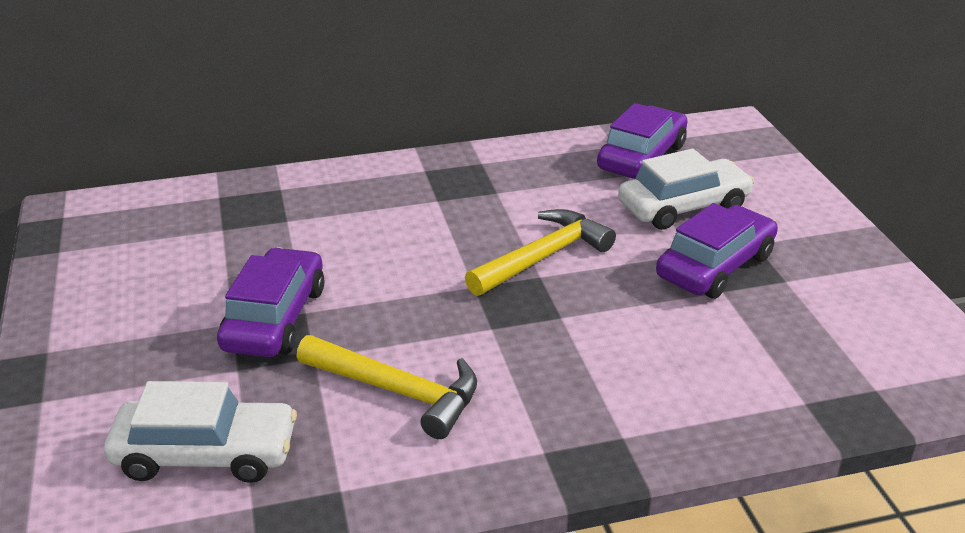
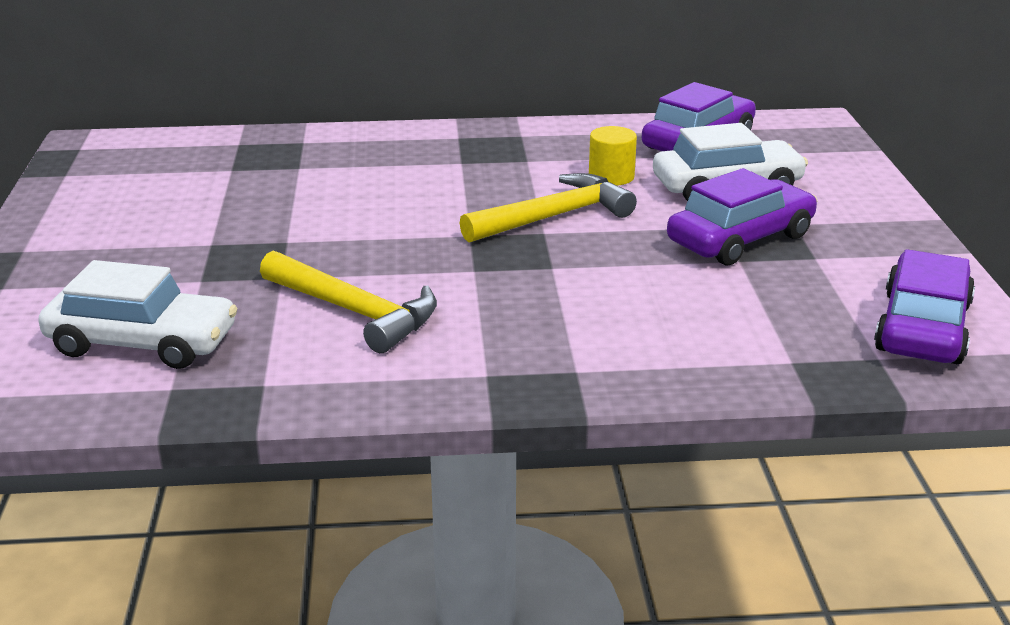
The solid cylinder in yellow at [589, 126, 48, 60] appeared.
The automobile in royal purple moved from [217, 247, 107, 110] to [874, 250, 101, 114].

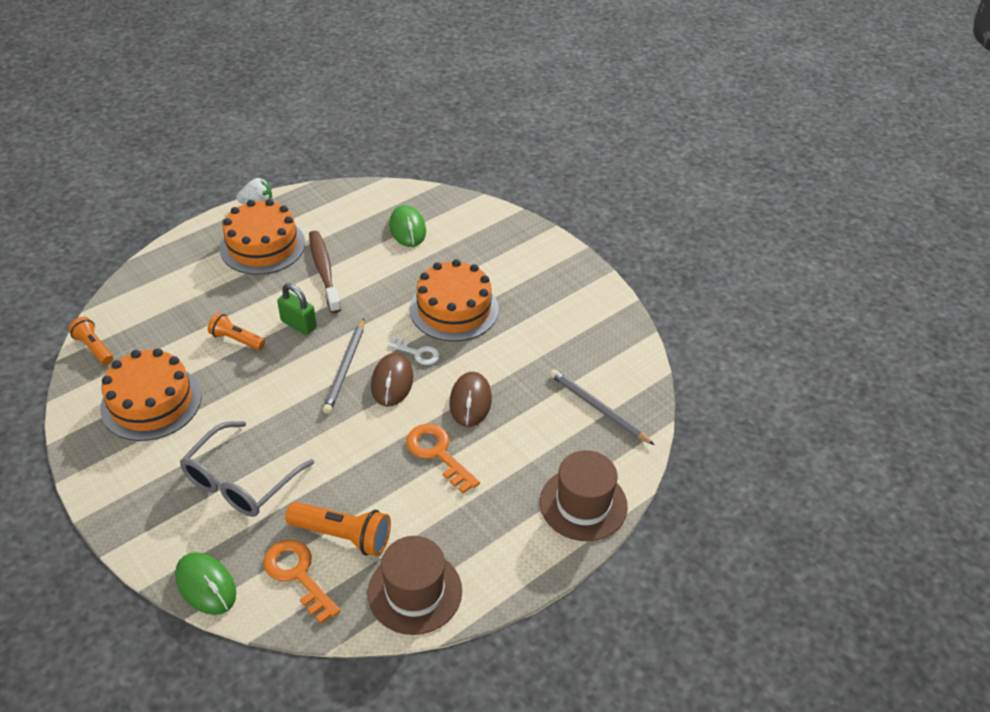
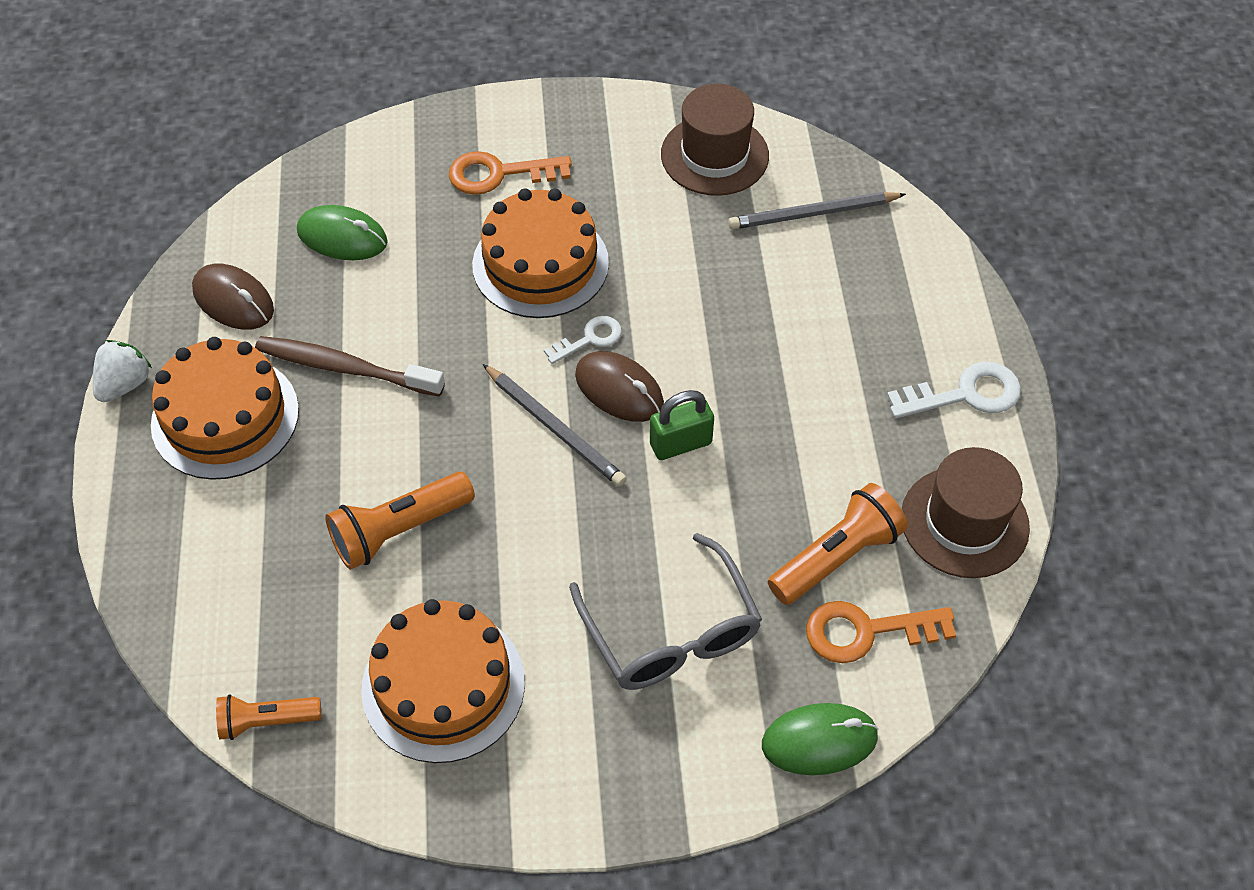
The computer mouse in russet moved from [449, 372, 43, 55] to [192, 264, 82, 66].
The torch in orange at [208, 313, 57, 37] changed to 1.54 times the size.
The key in orange moved from [406, 424, 74, 70] to [449, 151, 123, 44].
The padlock in leaf-green moved from [277, 283, 40, 52] to [650, 390, 64, 70].
The top hat in russet moved from [540, 450, 88, 92] to [661, 84, 108, 112].
The key in snow-white at [887, 362, 134, 56] appeared.

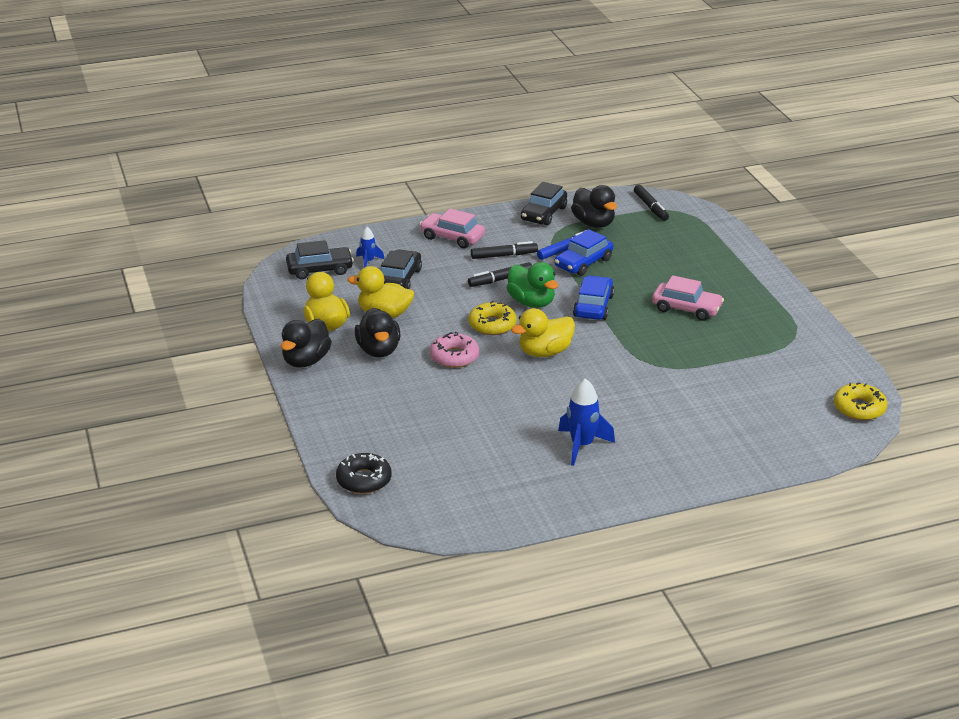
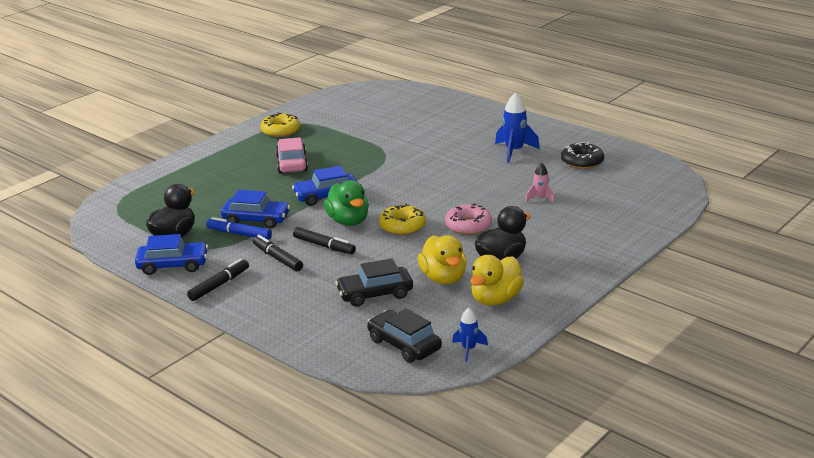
The automobile in ebony at [521, 182, 46, 44] became the automobile in blue at [135, 234, 73, 41].
The felt pen in ebony moved from [634, 185, 35, 36] to [187, 259, 62, 42].
The glazed donut in yellow moved from [834, 382, 53, 38] to [260, 112, 40, 25].
The rubber duck in leaf-green at [506, 262, 52, 46] turned 135 degrees clockwise.
The rocket in blue moved from [356, 227, 28, 41] to [452, 308, 36, 54].
The rocket in rosy at [525, 162, 30, 41] appeared.
The glazed donut in ebony moved from [336, 453, 56, 41] to [561, 142, 43, 27].
The rubber duck in ebony at [281, 319, 51, 49] disappeared.
The automobile in rosy at [419, 208, 66, 40] disappeared.
The rubber duck in yellow at [511, 308, 64, 49] disappeared.

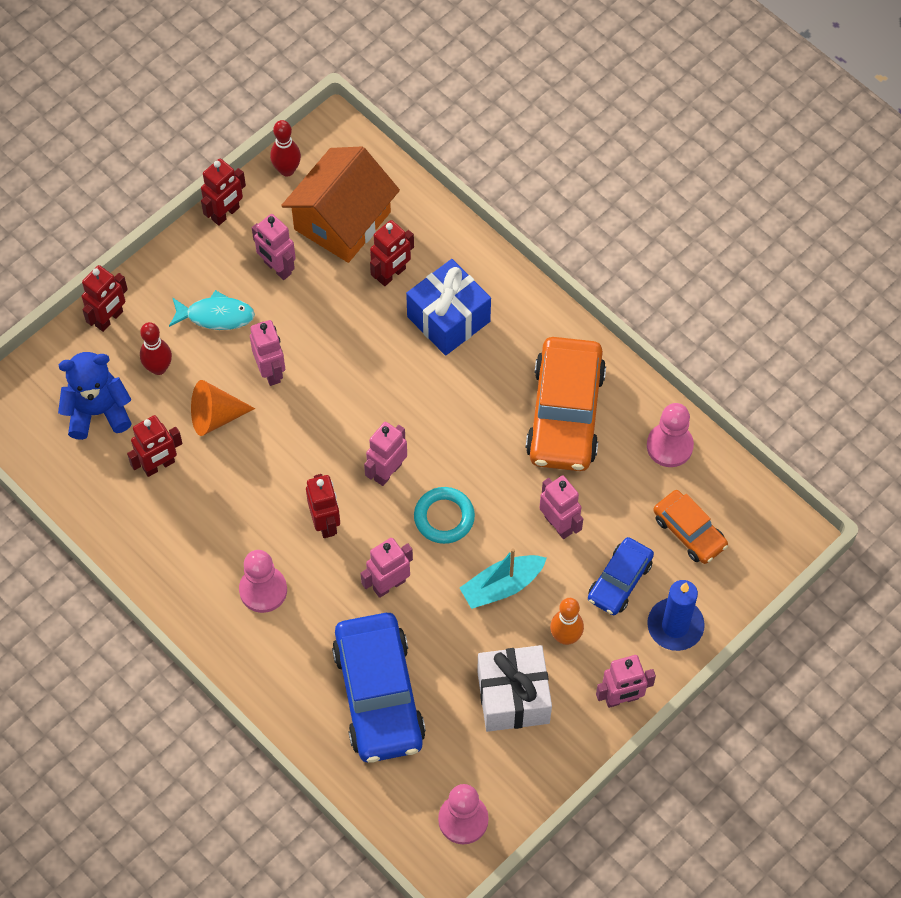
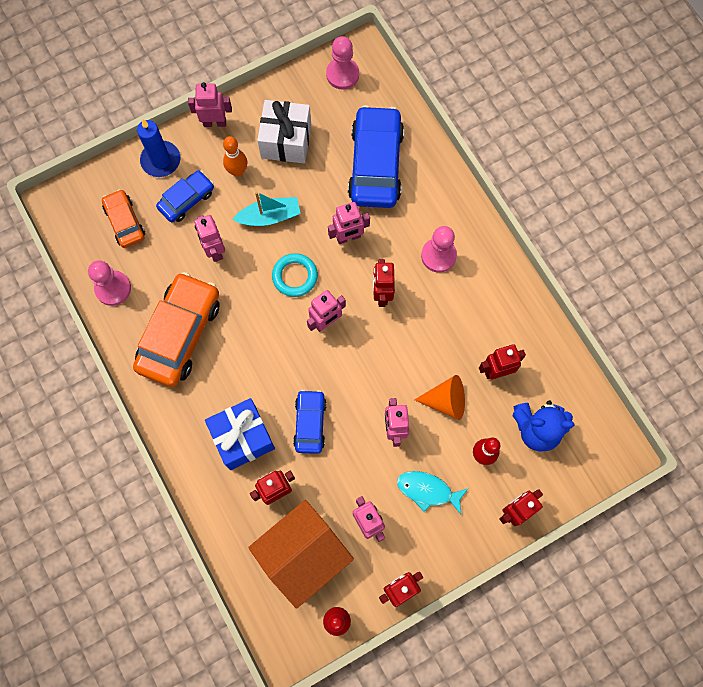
The automobile in blue at [293, 390, 34, 64] appeared.

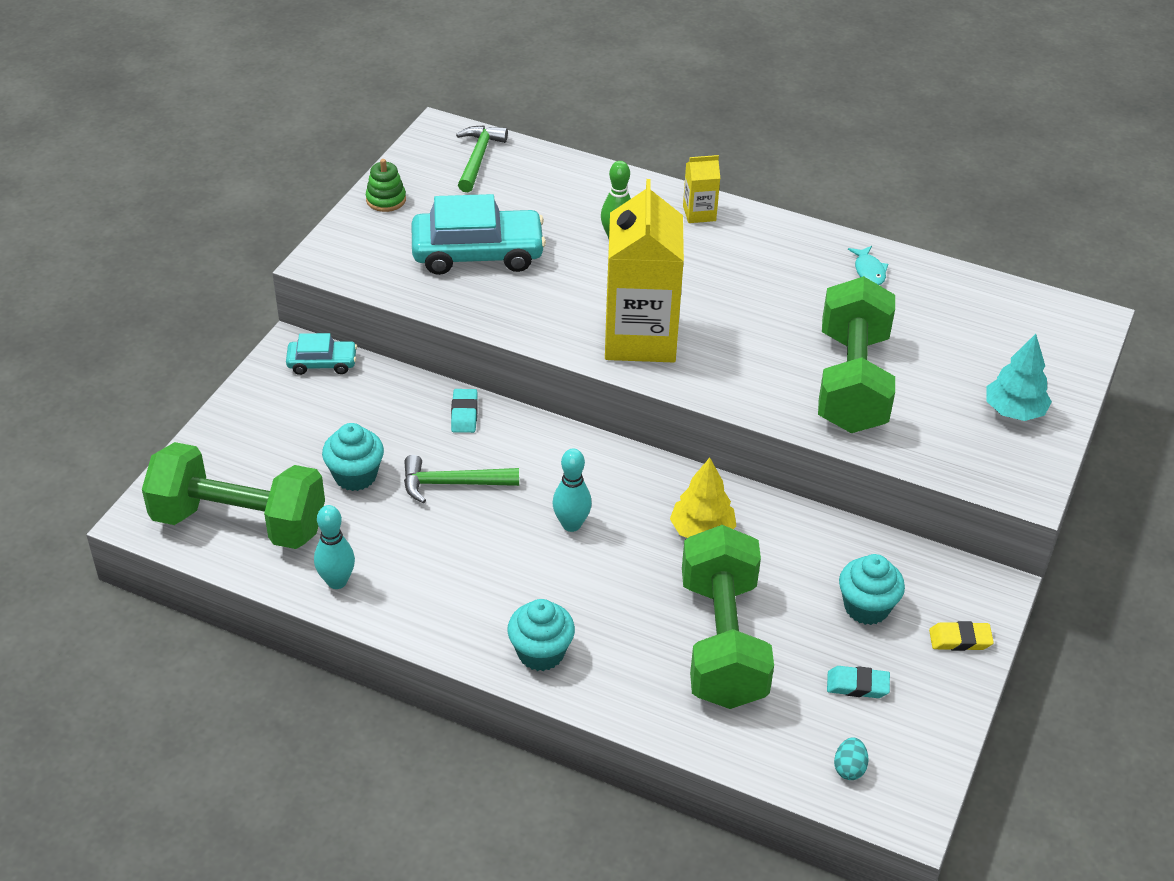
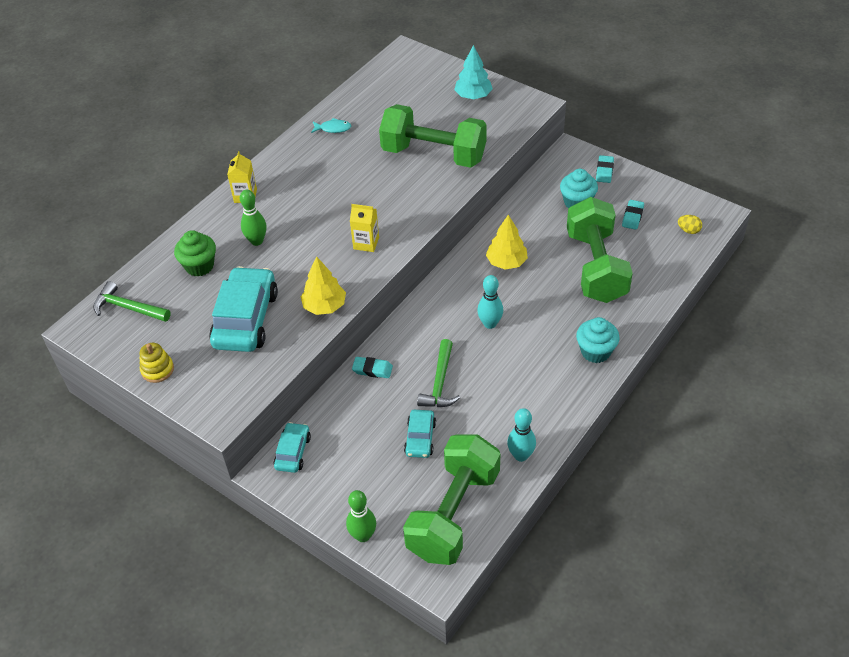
The stacking toy in leaf-green at [366, 159, 40, 53] became the stacking toy in yellow at [140, 343, 34, 40].
The cupcake in leaf-green at [174, 230, 42, 47] appeared.
The fir tree in yellow at [301, 256, 45, 59] appeared.
The tenpin in leaf-green at [346, 490, 30, 52] appeared.
The carton in yellow at [605, 179, 79, 184] changed to 0.44 times the size.
The cupcake in teal at [322, 423, 62, 68] was replaced by the automobile in teal at [404, 410, 32, 48].
The dumbbell in leaf-green at [682, 525, 92, 184] turned 75 degrees clockwise.
The gum eraser in yellow at [929, 621, 65, 30] became the gum eraser in teal at [596, 155, 18, 28].
The egg shape in teal at [834, 738, 35, 42] became the egg shape in yellow at [678, 215, 24, 19].

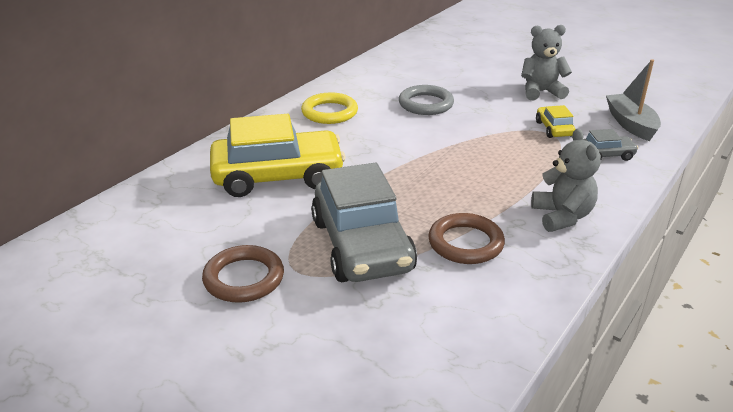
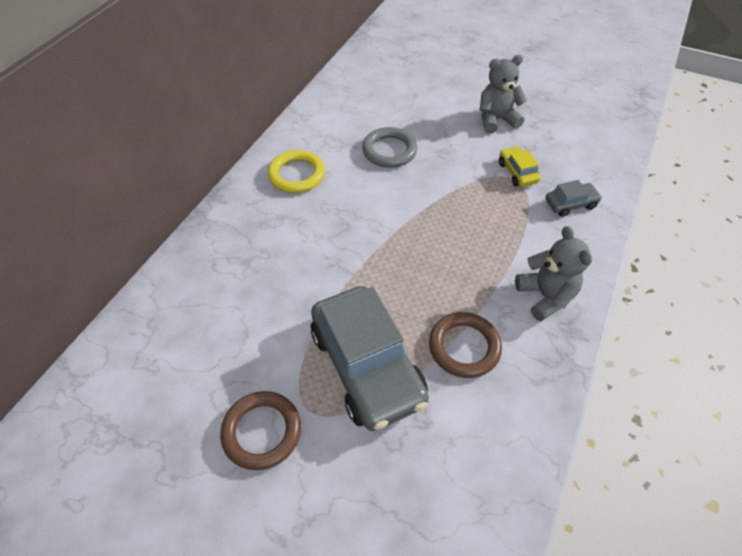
The automobile in yellow at [210, 114, 135, 83] disappeared.
The toy boat in gray at [606, 59, 55, 82] disappeared.

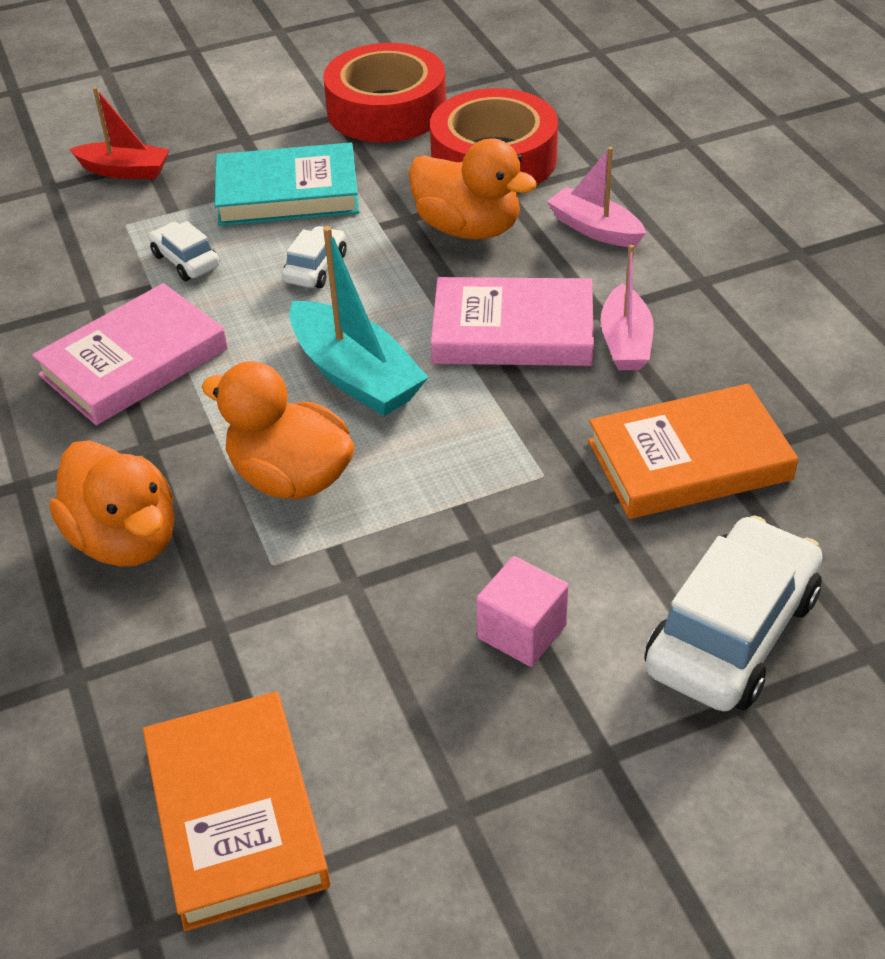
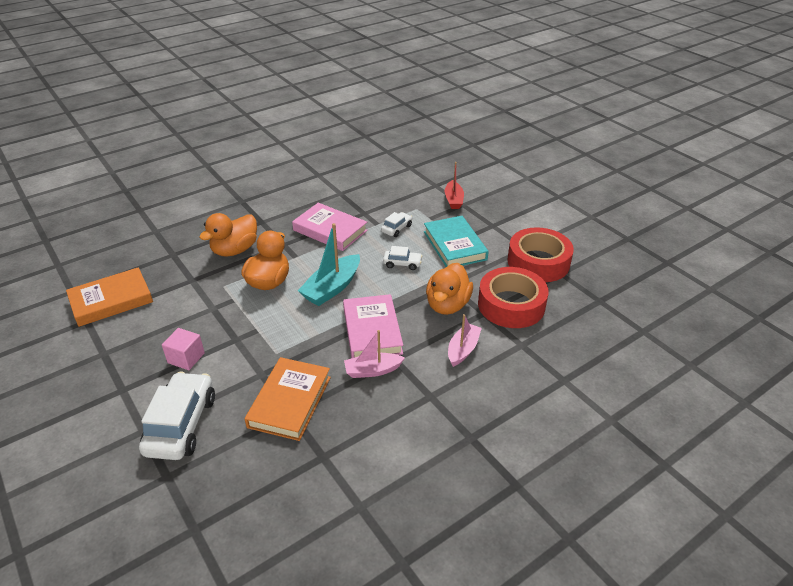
The automobile in snow-white at [645, 515, 178, 196] turned 105 degrees counterclockwise.
The book in orange at [588, 384, 210, 135] turned 45 degrees clockwise.

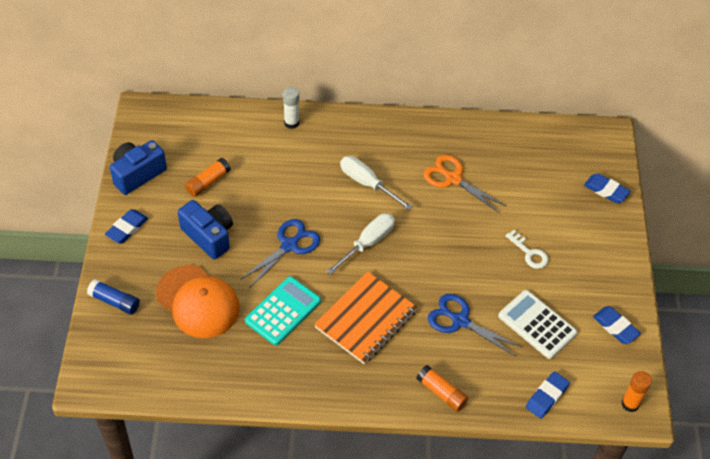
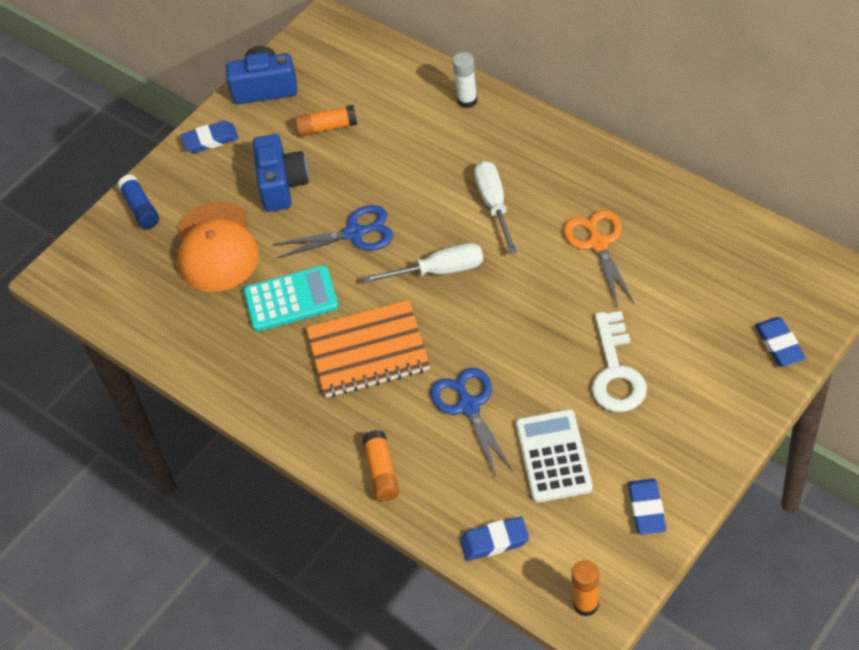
The key in snow-white at [505, 230, 43, 39] changed to 1.67 times the size.

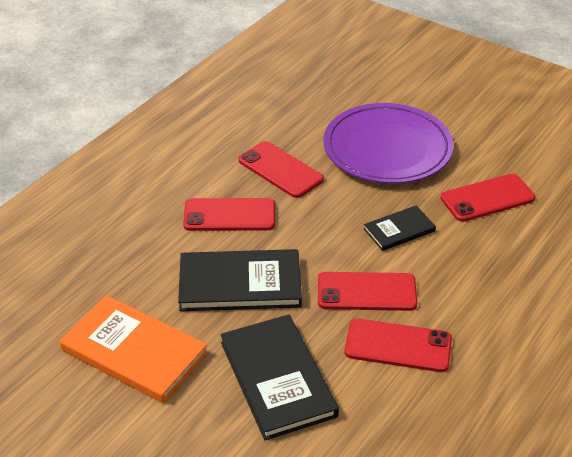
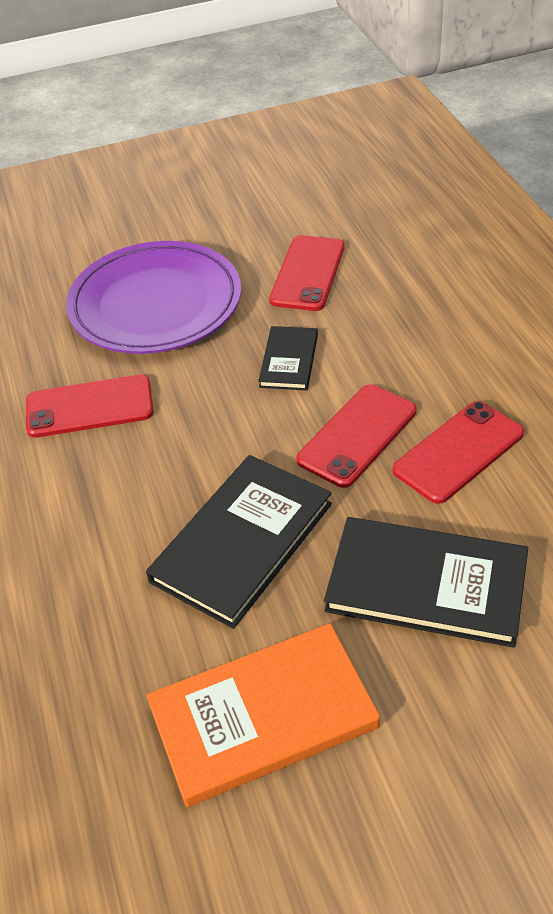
The mobile phone in crimson at [183, 198, 92, 33] disappeared.

